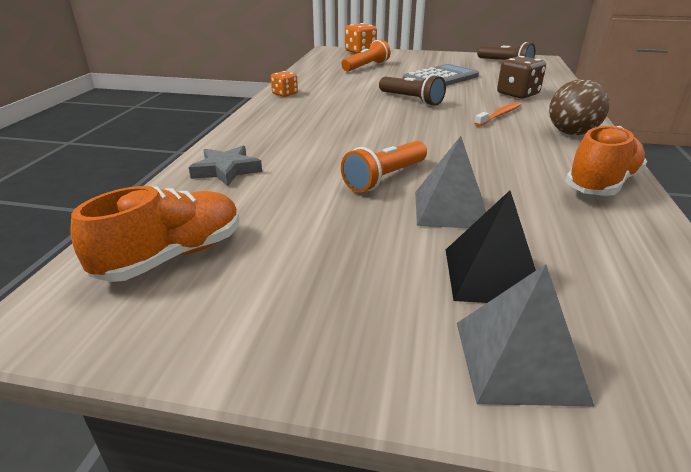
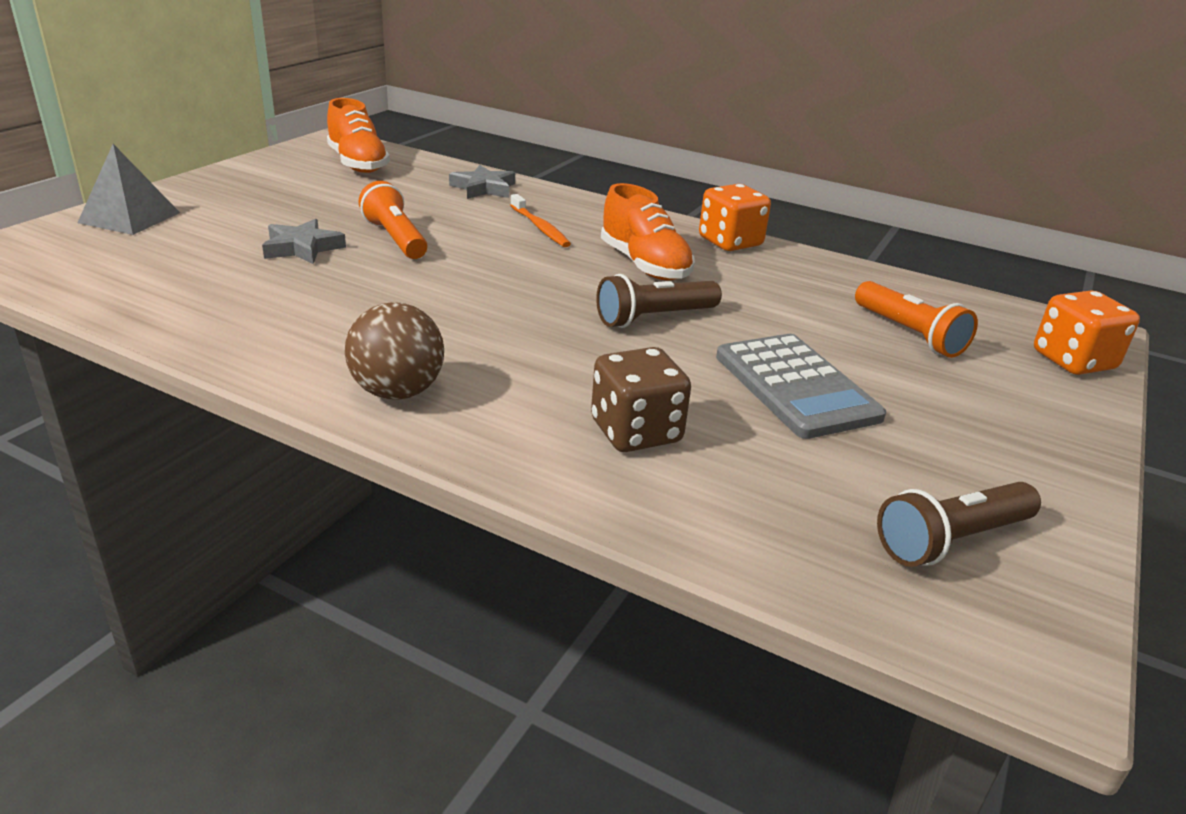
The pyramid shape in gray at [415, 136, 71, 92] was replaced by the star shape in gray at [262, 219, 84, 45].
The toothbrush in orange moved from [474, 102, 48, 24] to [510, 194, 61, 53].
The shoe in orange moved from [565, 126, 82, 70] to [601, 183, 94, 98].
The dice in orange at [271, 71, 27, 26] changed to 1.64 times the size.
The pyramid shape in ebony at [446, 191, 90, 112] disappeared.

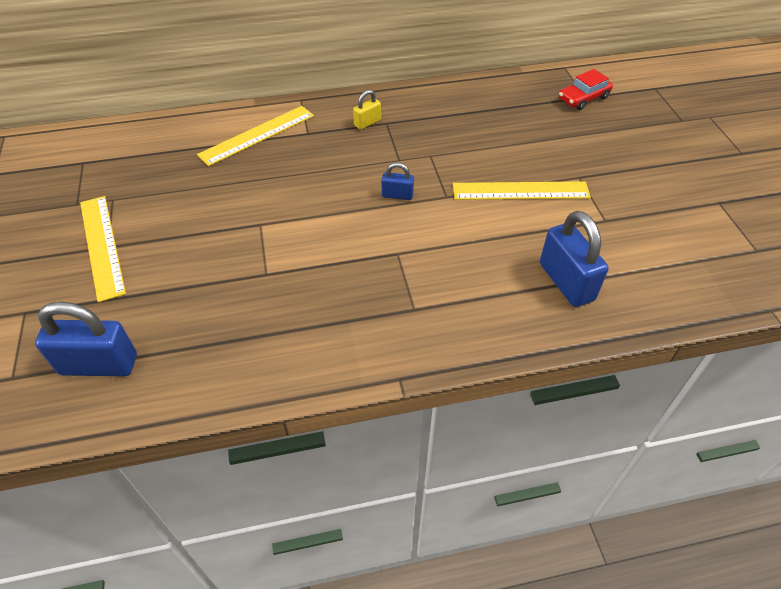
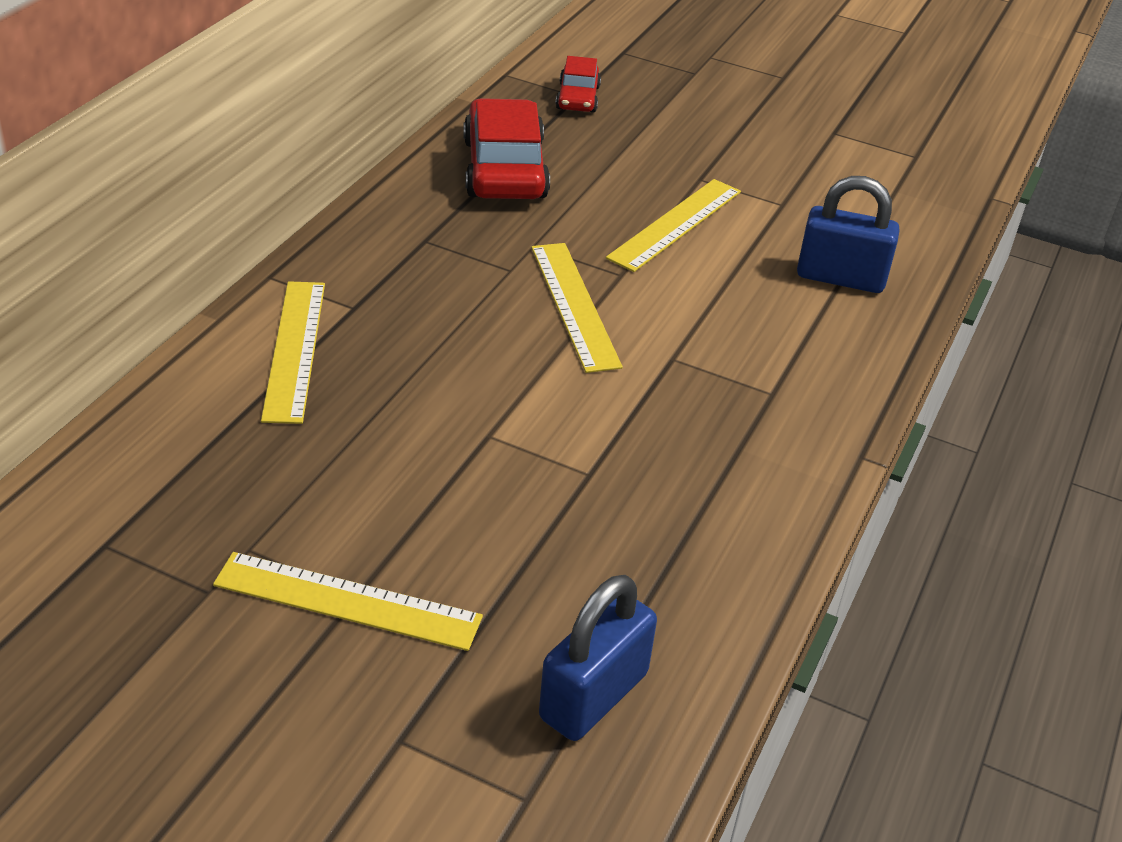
The automobile in crimson at [463, 98, 87, 101] appeared.
The padlock in blue at [381, 162, 33, 38] was replaced by the ruler in yellow at [531, 243, 92, 130].
The padlock in yellow at [353, 90, 28, 40] disappeared.

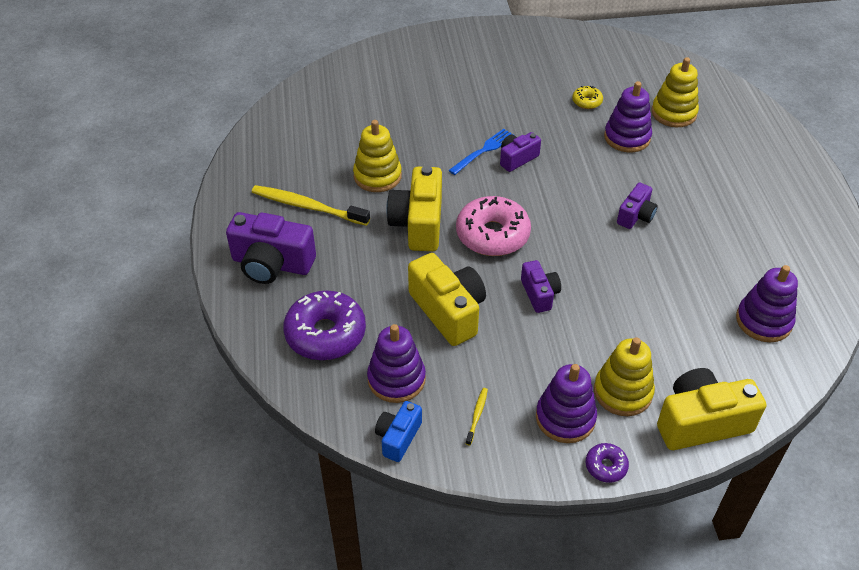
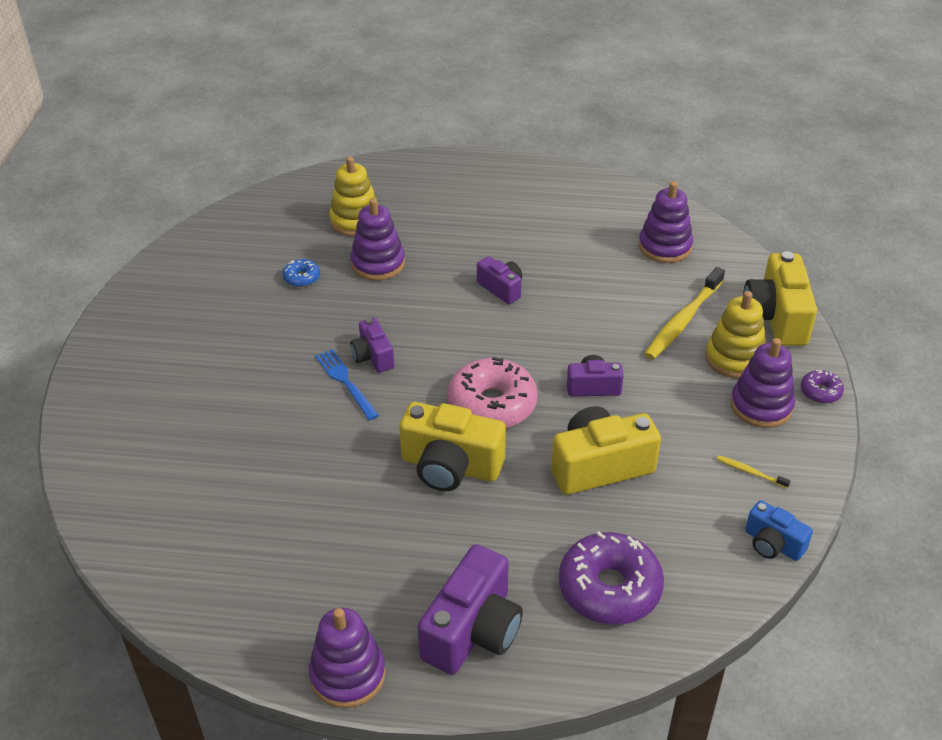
The glazed donut in yellow at [572, 86, 31, 23] became the glazed donut in blue at [282, 259, 38, 28].
The stacking toy in royal purple moved from [367, 324, 59, 79] to [309, 608, 77, 100].
The toothbrush in yellow moved from [252, 185, 118, 41] to [645, 267, 80, 93].
The stacking toy in yellow at [353, 120, 49, 72] disappeared.

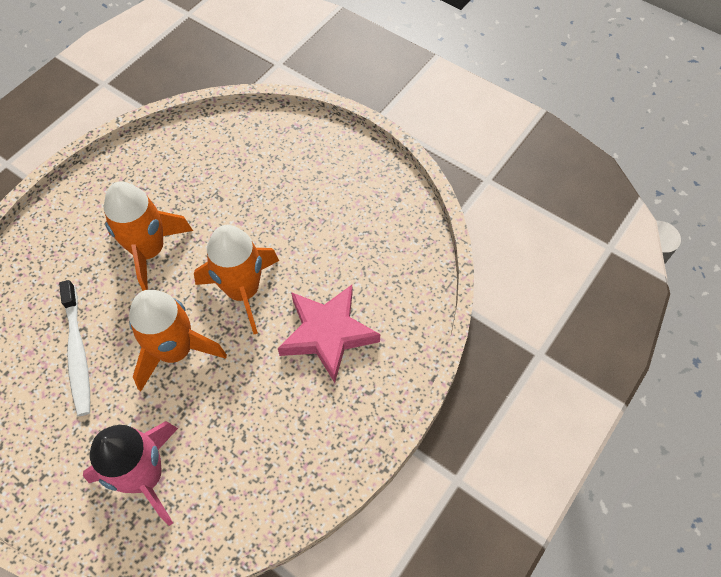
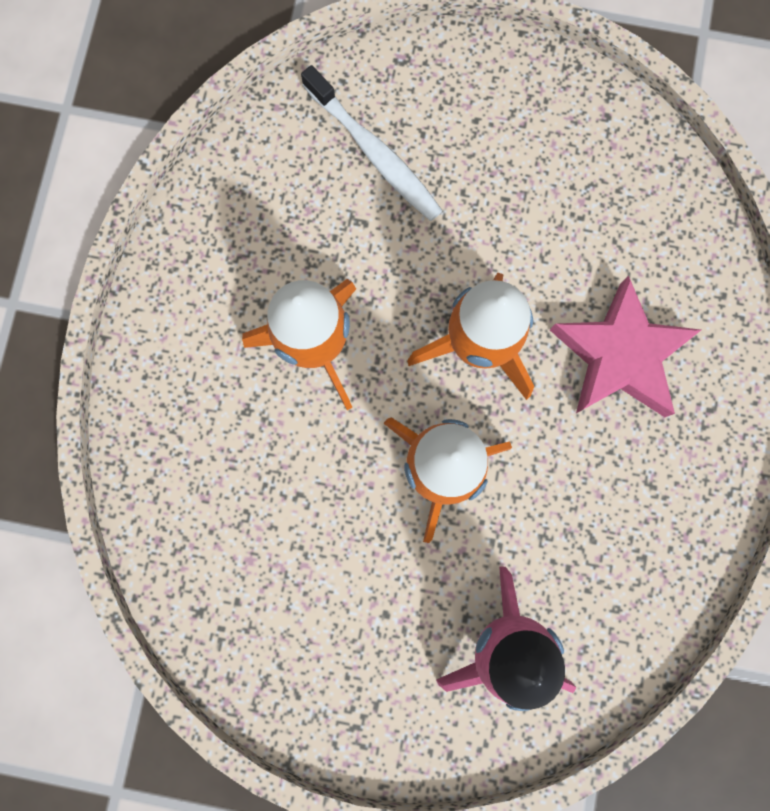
The toothbrush in snow-white moved from [59, 280, 31, 136] to [301, 65, 142, 156].

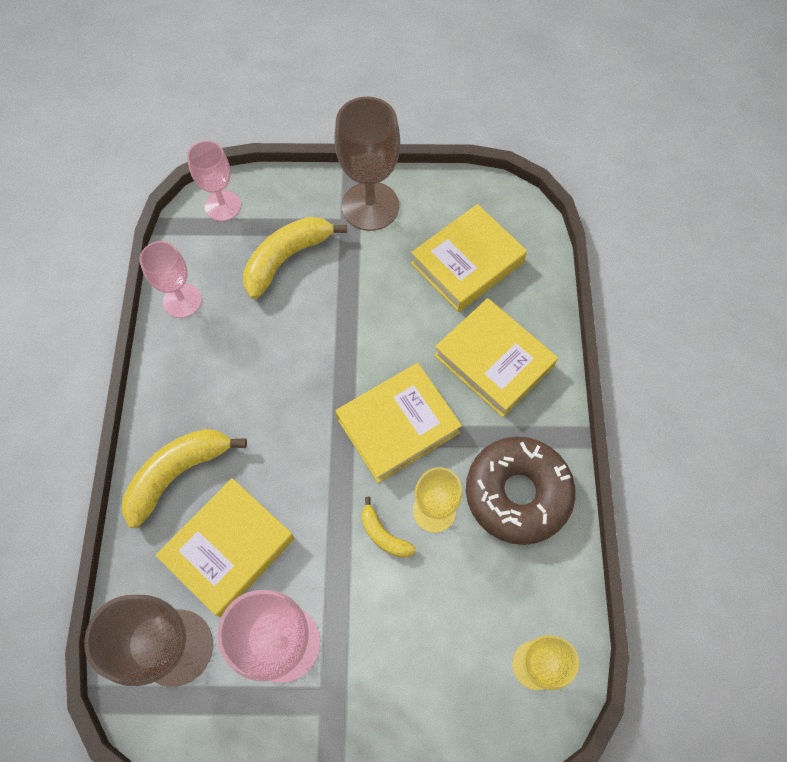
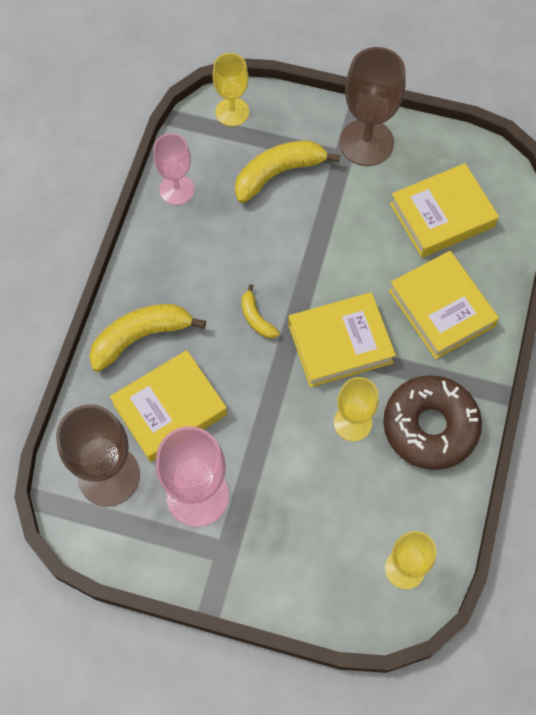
The wine glass in rosy at [187, 141, 54, 80] became the wine glass in yellow at [212, 53, 37, 74].
The banana fruit in yellow moved from [361, 497, 55, 61] to [242, 284, 38, 55].

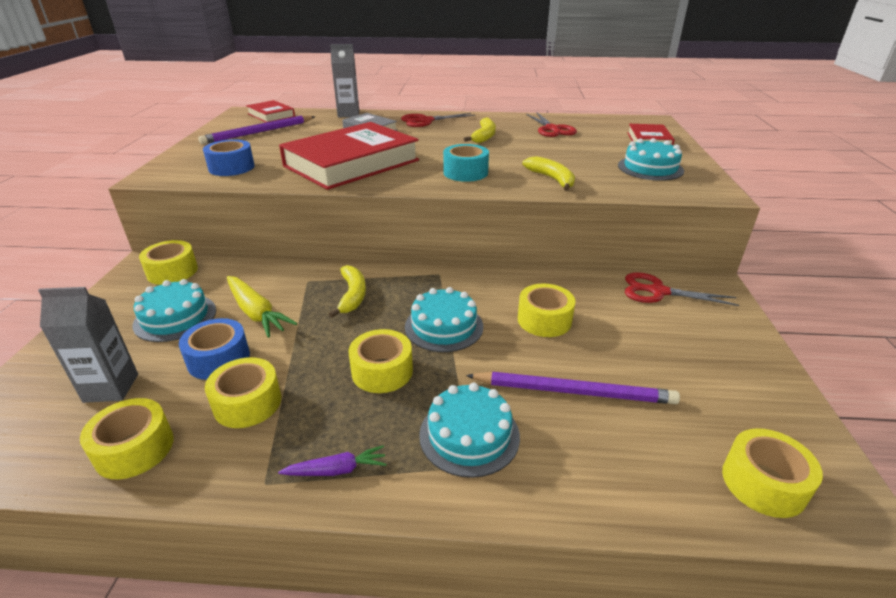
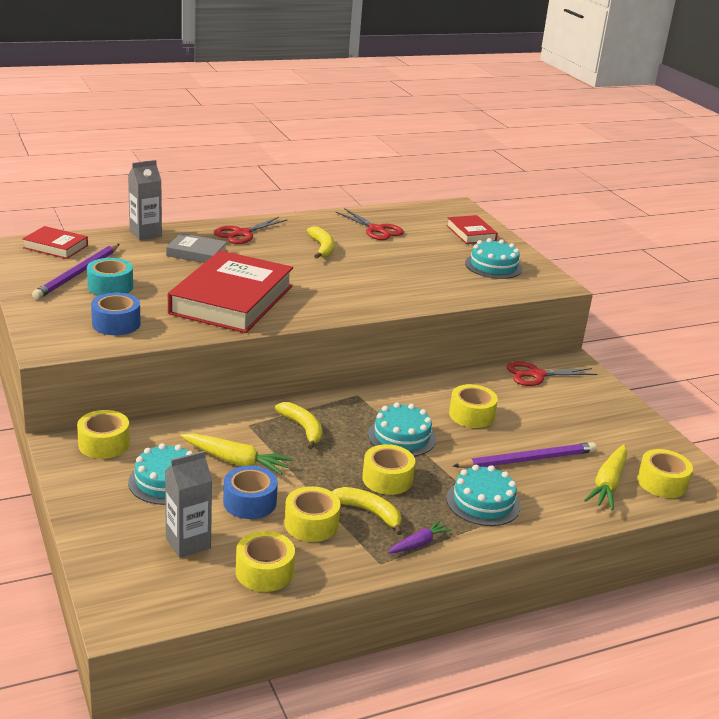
The roll of tape in teal moved from [443, 144, 46, 38] to [87, 258, 46, 38].
The banana fruit in yellow moved from [522, 156, 53, 35] to [332, 487, 70, 48].
The toy carrot in yellow at [584, 444, 43, 66] appeared.

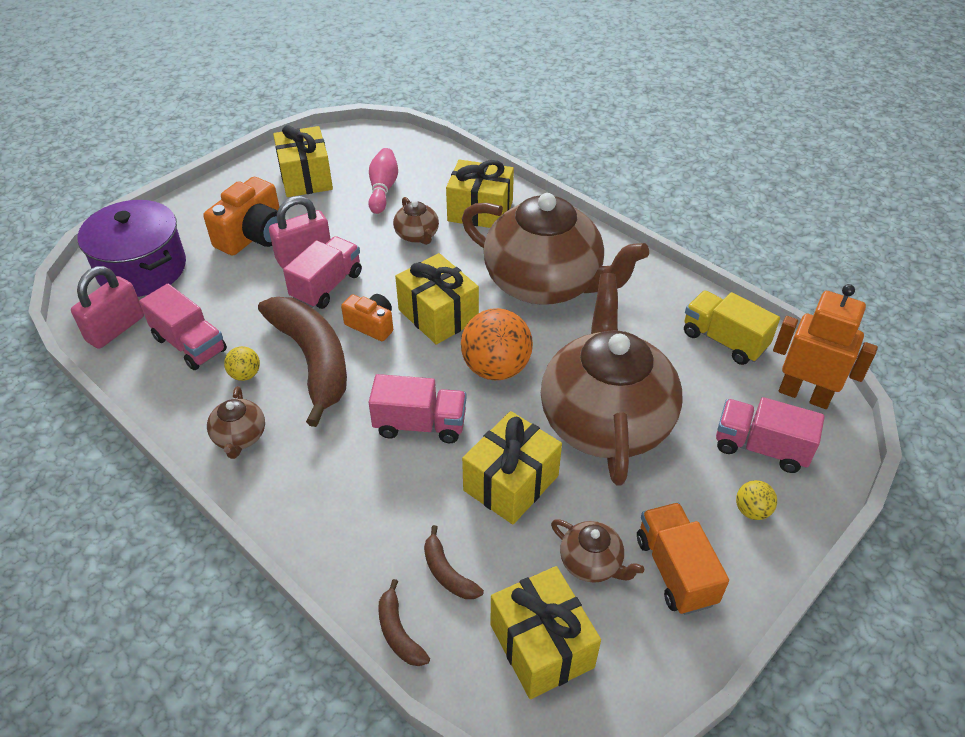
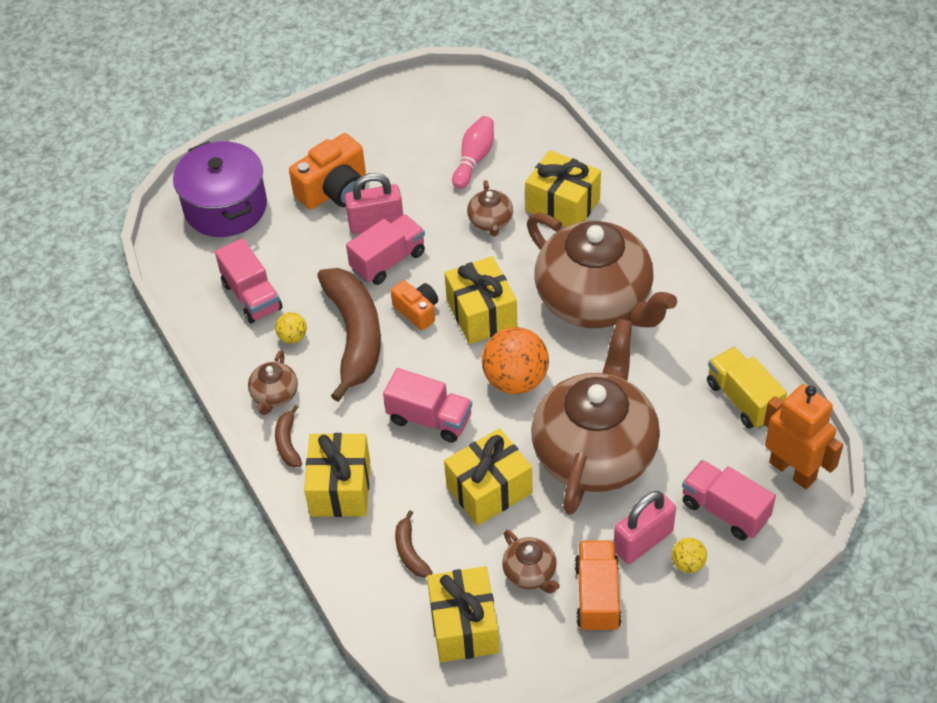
The banana fruit in russet moved from [378, 579, 52, 87] to [275, 405, 27, 62].
The gift in yellow moved from [273, 125, 60, 72] to [304, 433, 66, 84].
The padlock in rosy moved from [71, 266, 73, 83] to [614, 491, 62, 73].

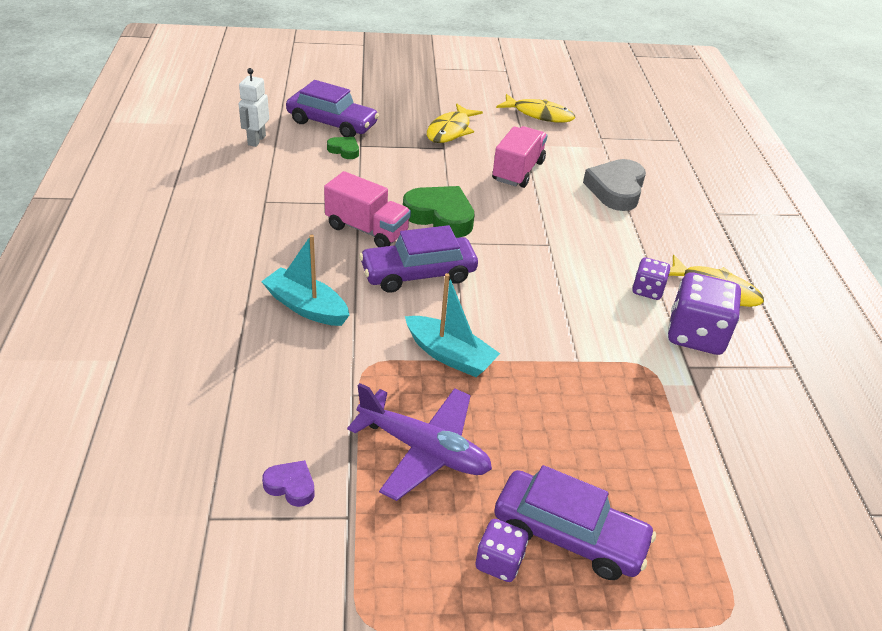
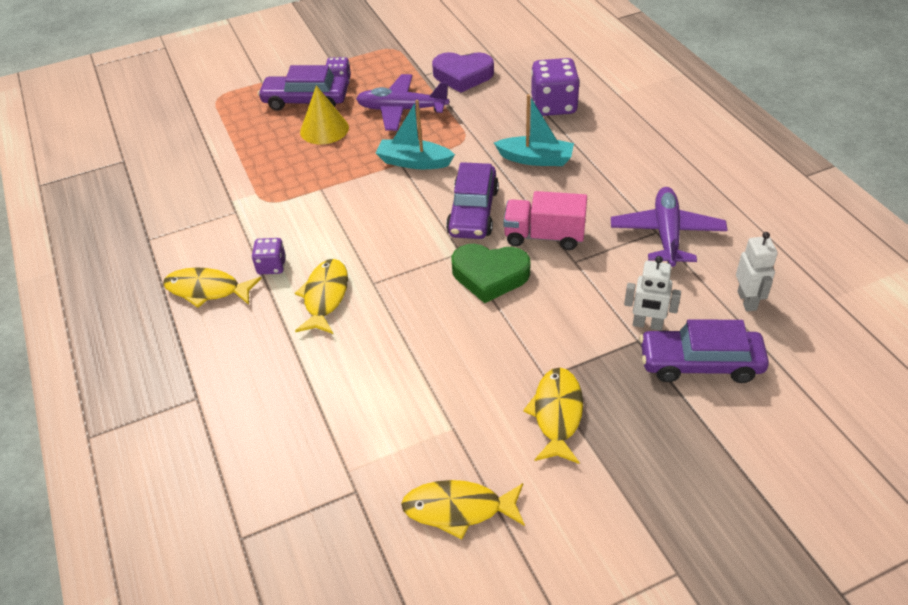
The fish in yellow at [295, 259, 53, 75] appeared.
The cone in yellow at [300, 85, 49, 59] appeared.
The heart in royal purple at [262, 460, 53, 47] changed to 1.97 times the size.
The automobile in royal purple at [359, 225, 119, 68] turned 135 degrees clockwise.
The dice in royal purple moved from [668, 272, 73, 83] to [531, 58, 49, 58].
The plane in royal purple at [611, 187, 117, 80] appeared.
The heart in leaf-green at [327, 137, 32, 22] was replaced by the toy robot in snow-white at [624, 256, 57, 74].
The lorry in rosy at [492, 126, 55, 62] disappeared.
The heart in gray at [583, 159, 63, 52] disappeared.

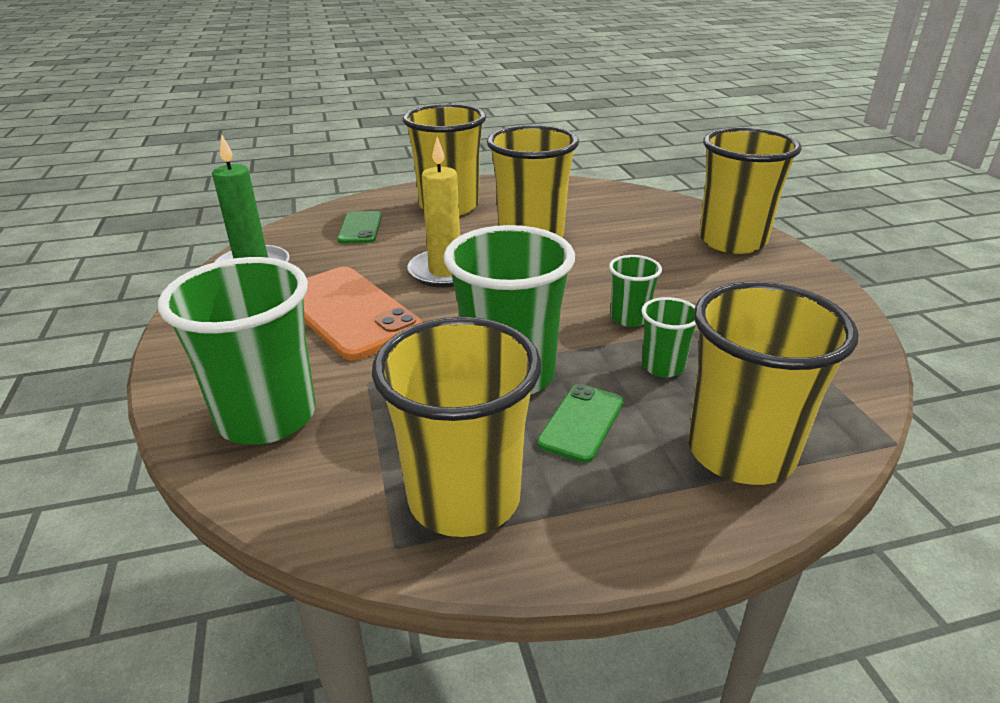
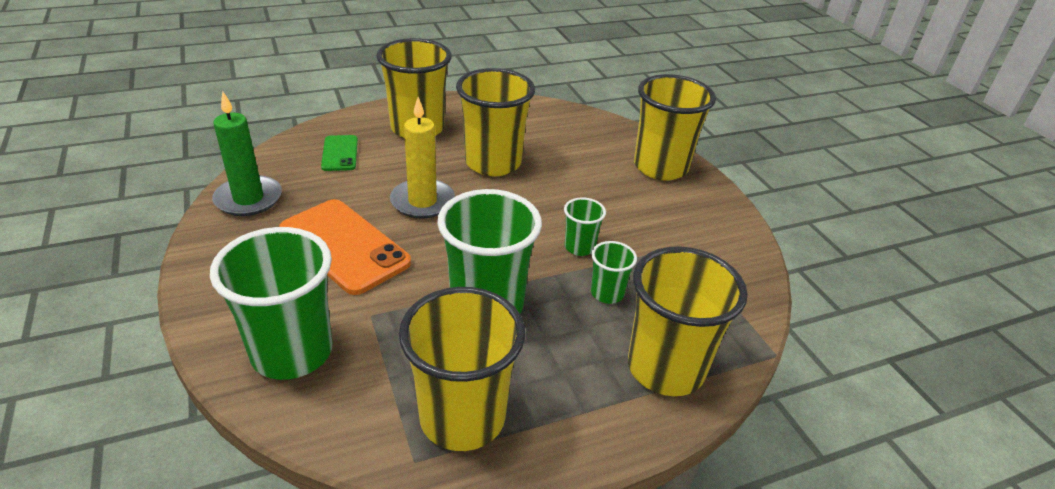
The mobile phone in leaf-green at [537, 384, 87, 79] disappeared.

